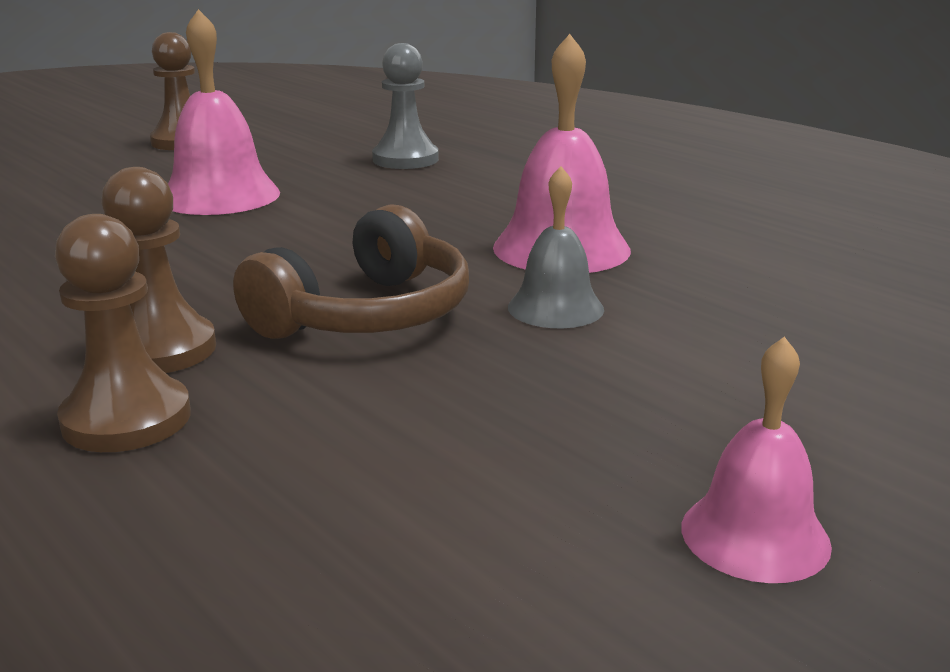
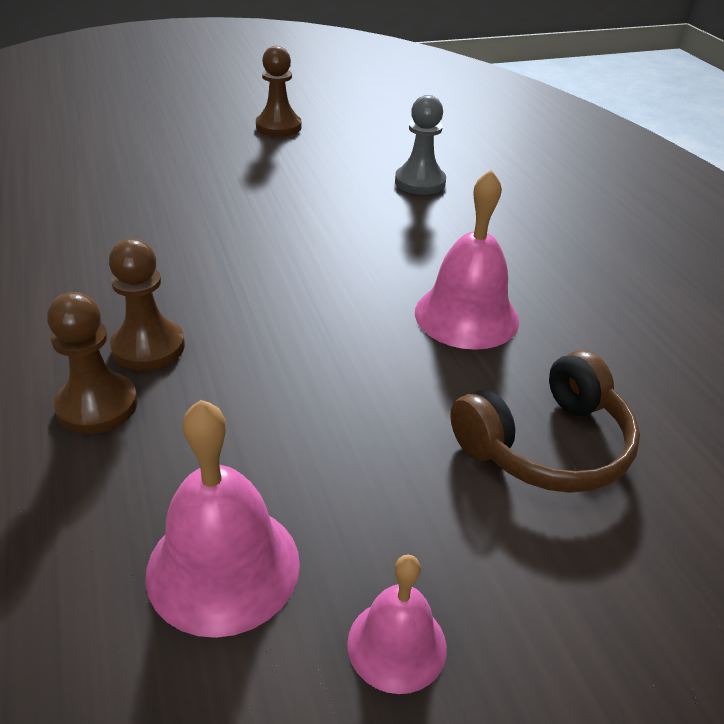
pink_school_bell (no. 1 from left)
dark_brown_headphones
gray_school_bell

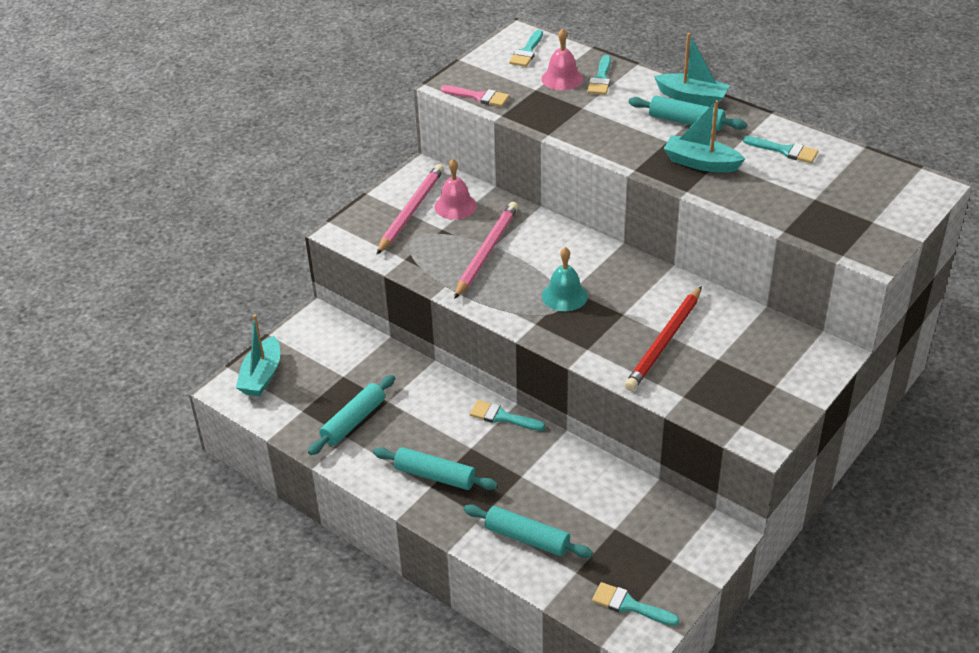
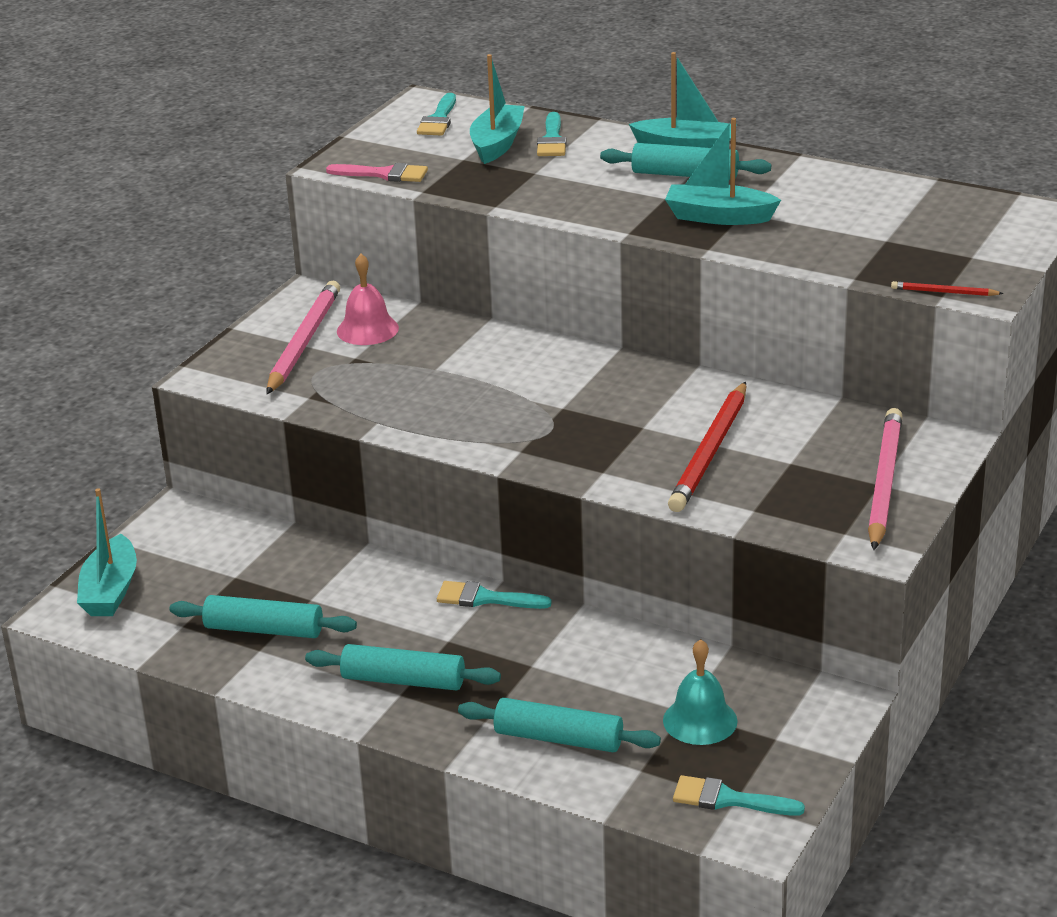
aqua_rolling_pin (no. 1 from left)
pink_wooden_pencil (no. 2 from left)
aqua_boat (no. 2 from left)
aqua_school_bell
aqua_brush (no. 5 from left in the first image)
scarlet_wooden_pencil (no. 2 from left)

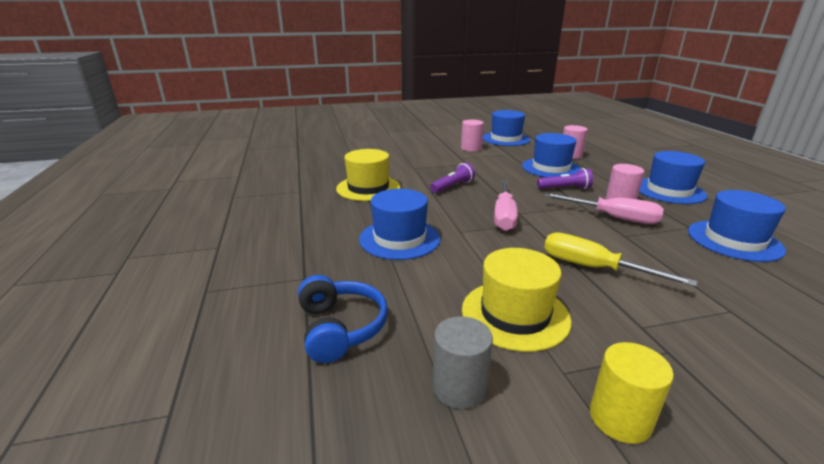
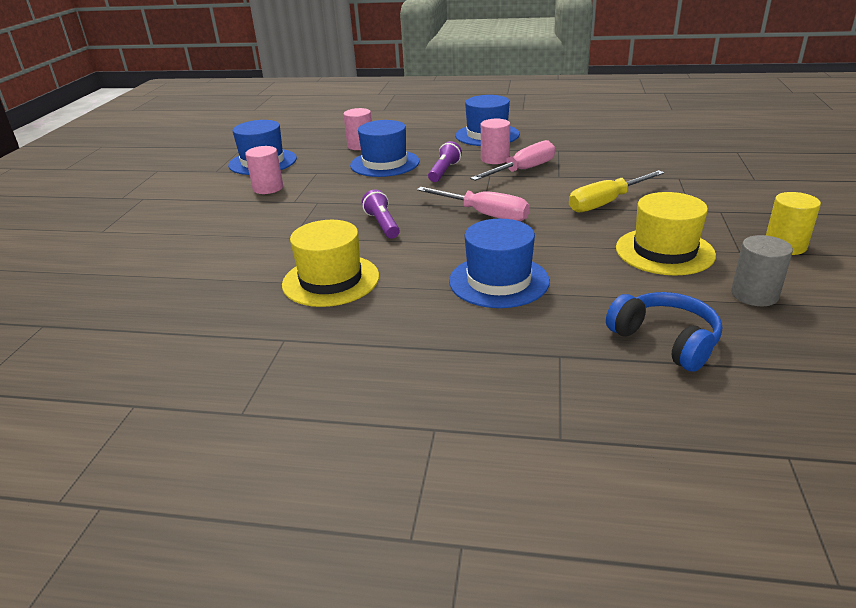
cobalt_headphones
cobalt_tall_hat (no. 5 from left in the first image)

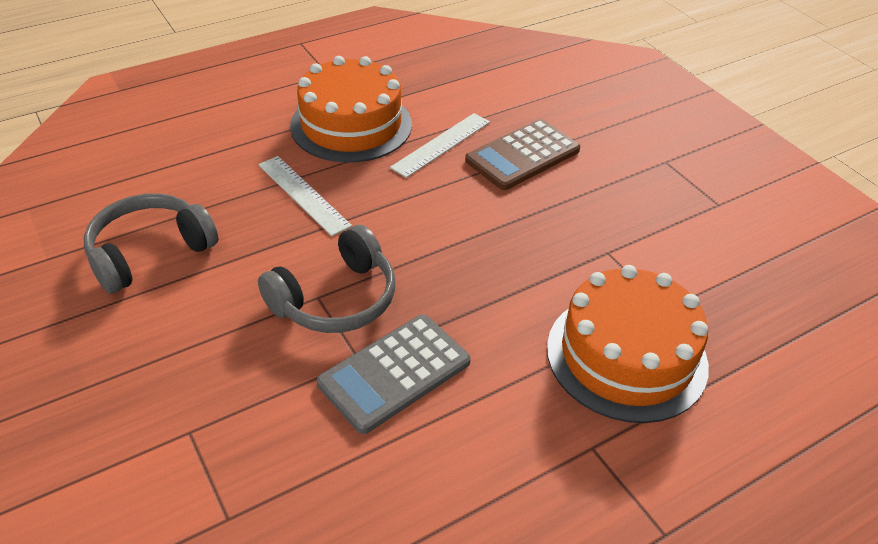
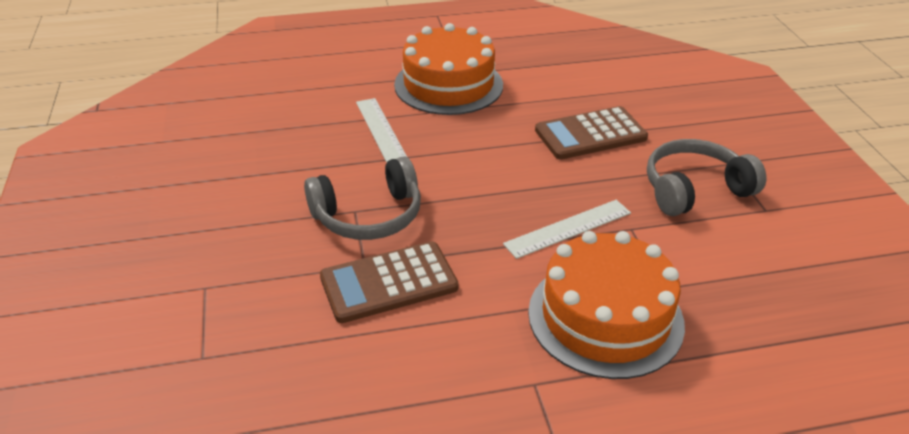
gray_headphones (no. 2 from left)
dark_brown_adding_machine (no. 1 from left)
white_measuring_stick (no. 2 from left)

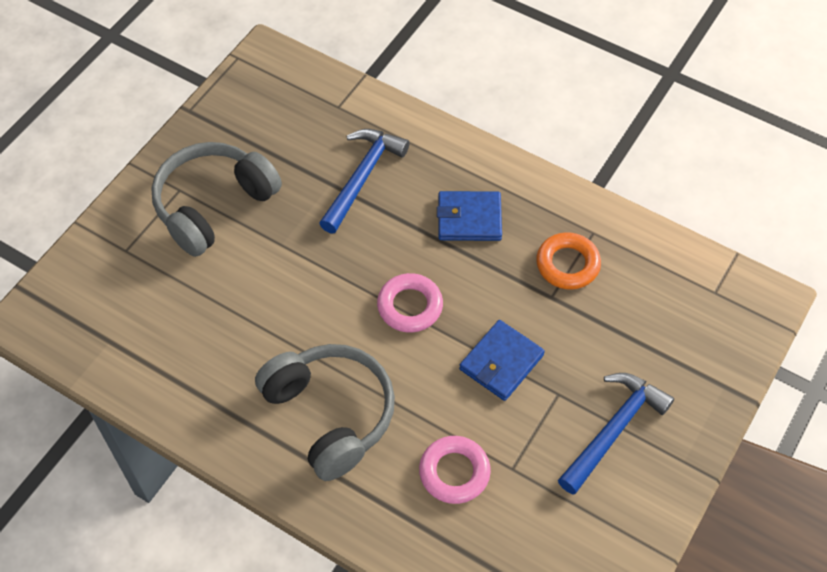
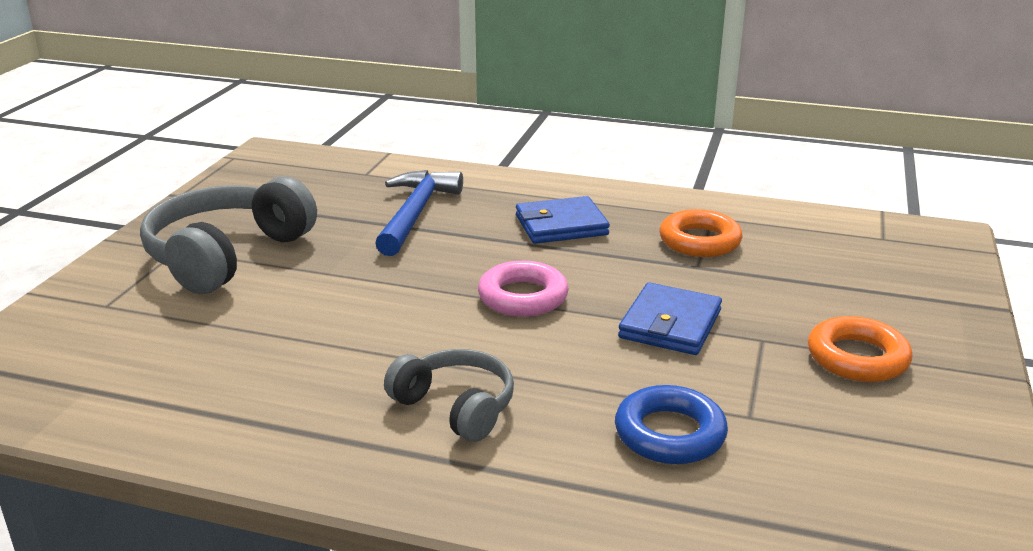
gray_headphones (no. 2 from left)
cobalt_torus
orange-coloured_torus (no. 2 from left)

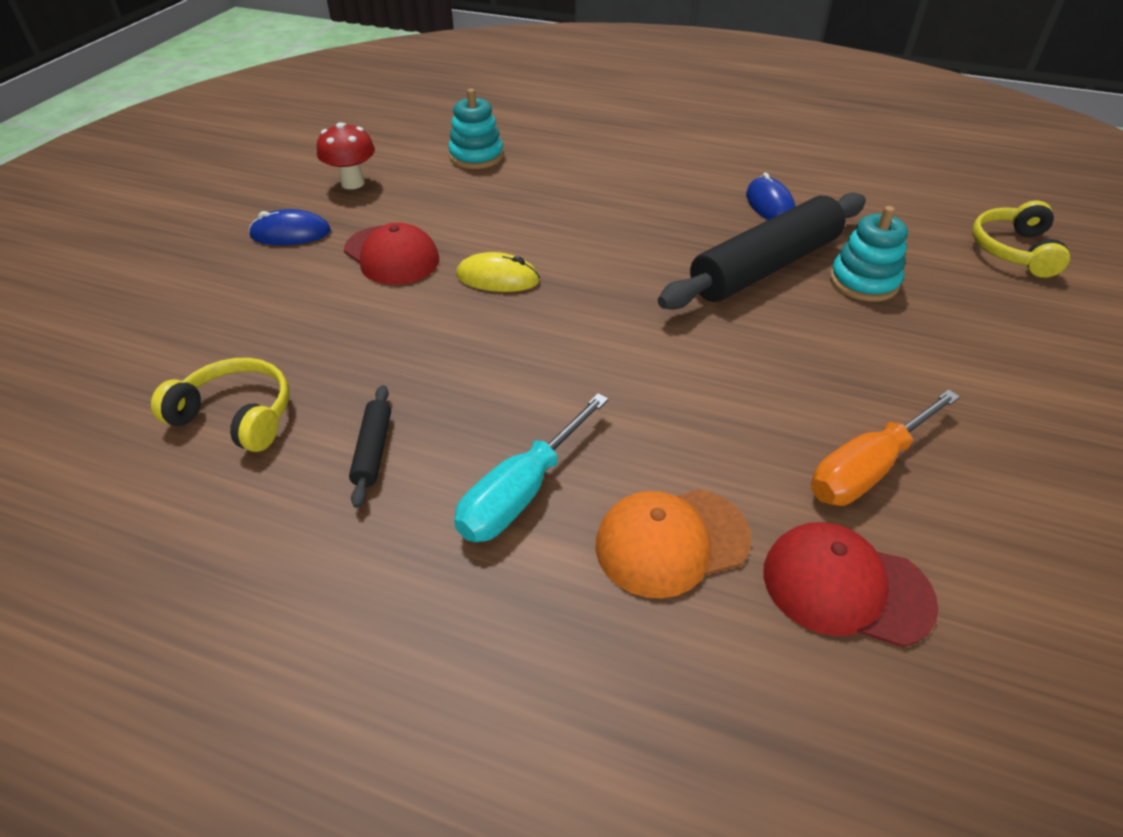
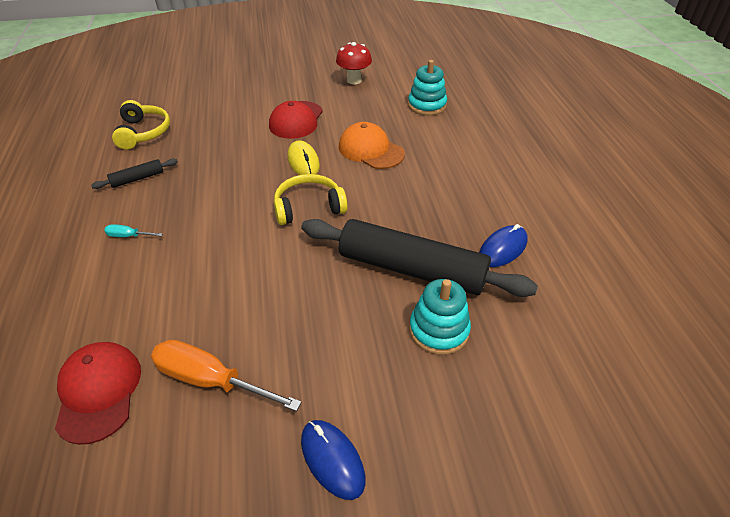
cobalt_computer_mouse (no. 1 from left)
aqua_flat_screwdriver
orange-coloured_cap
yellow_headphones (no. 2 from left)

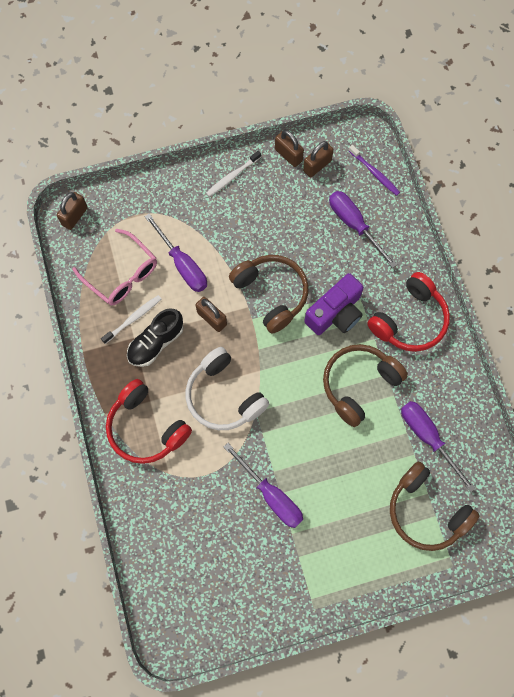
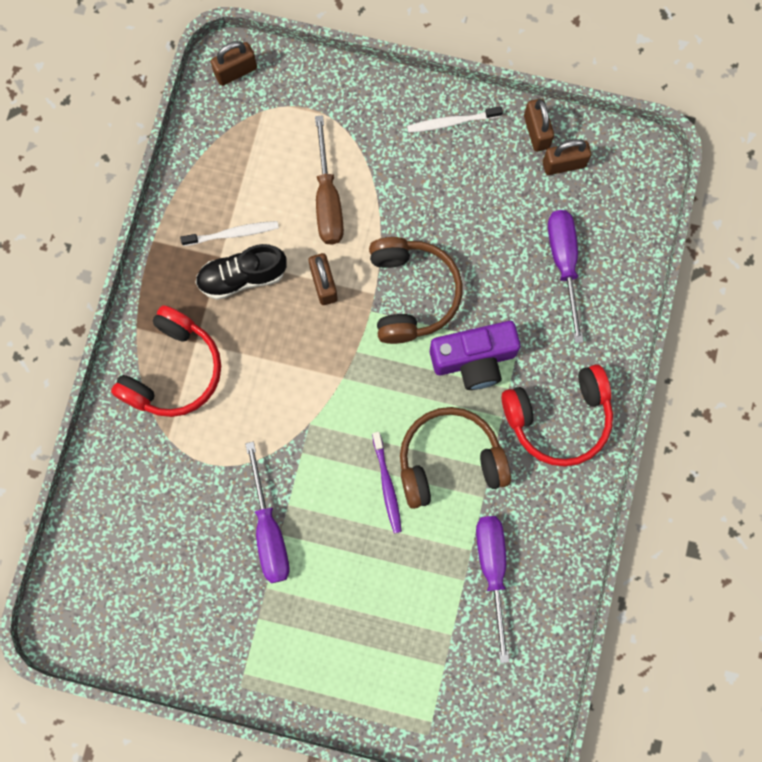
pink_spectacles
scarlet_headphones (no. 1 from left)
dark_brown_flat_screwdriver
white_headphones
purple_toothbrush
dark_brown_headphones (no. 3 from left in the first image)

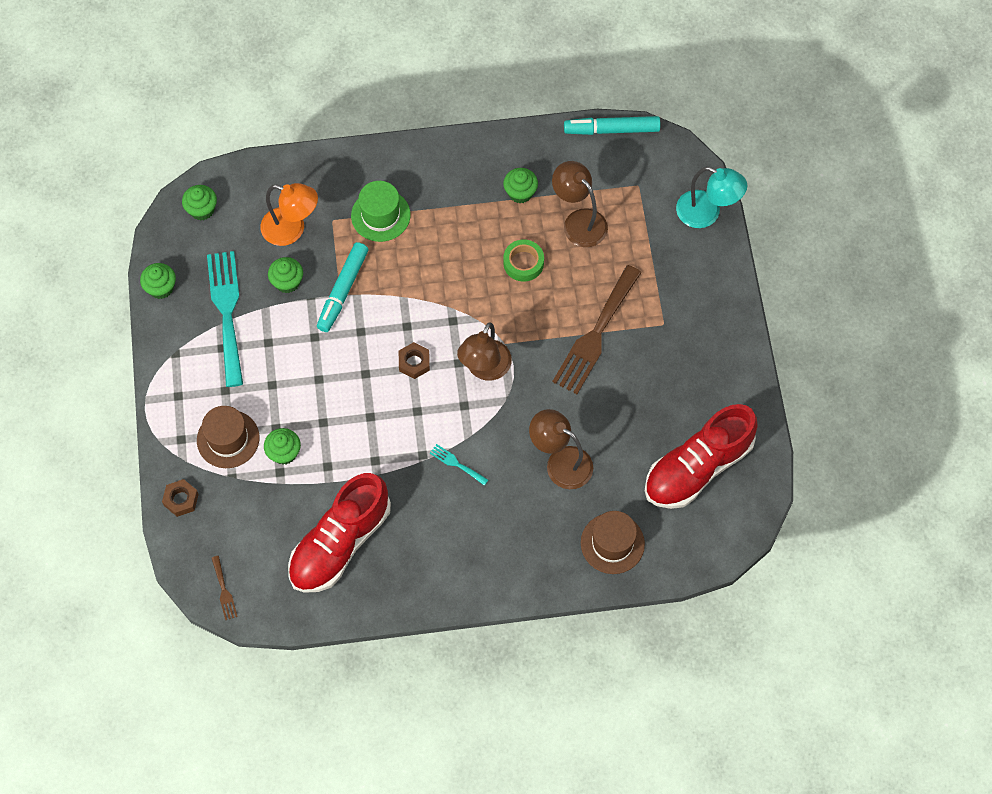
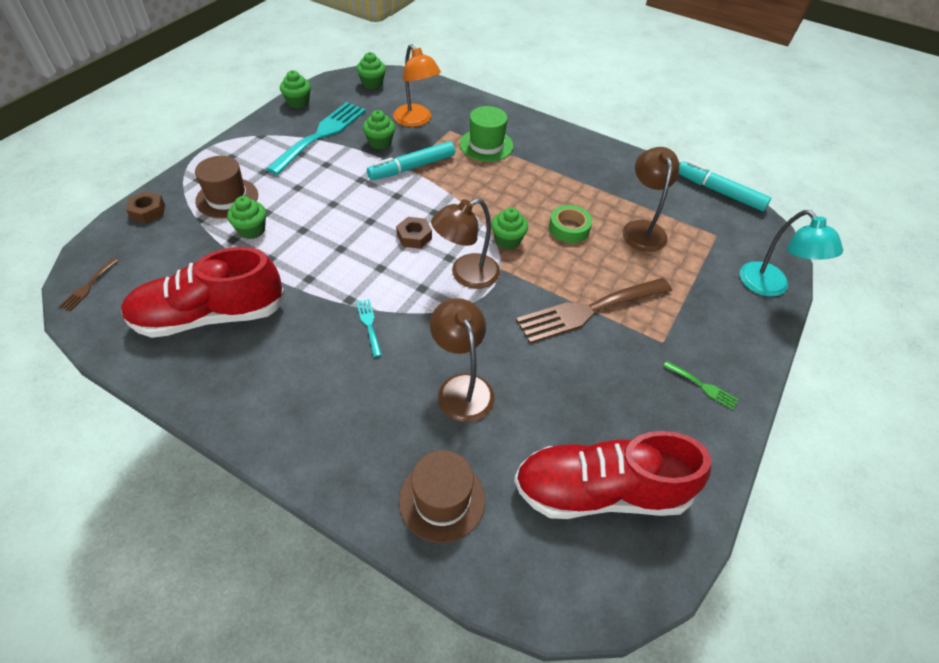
leaf-green_fairy_cake (no. 5 from left)
leaf-green_table_fork

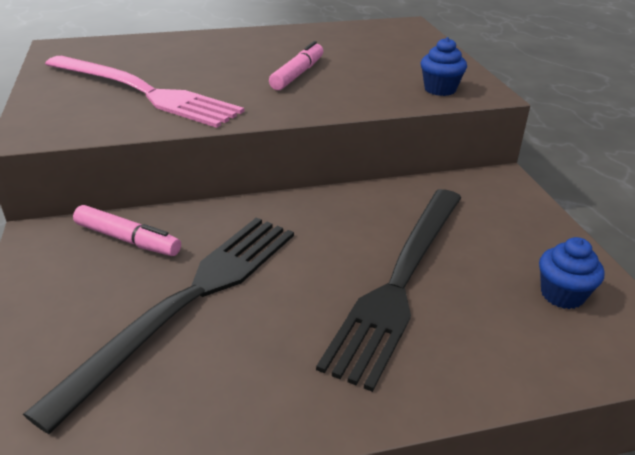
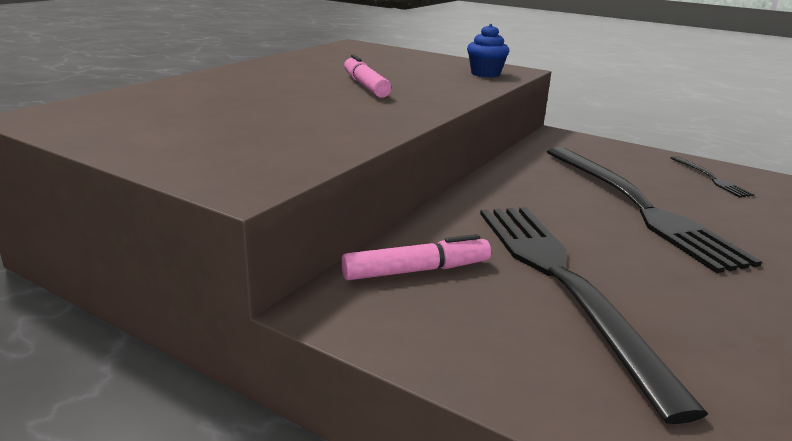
pink_table_fork
jet-black_table_fork (no. 3 from left)

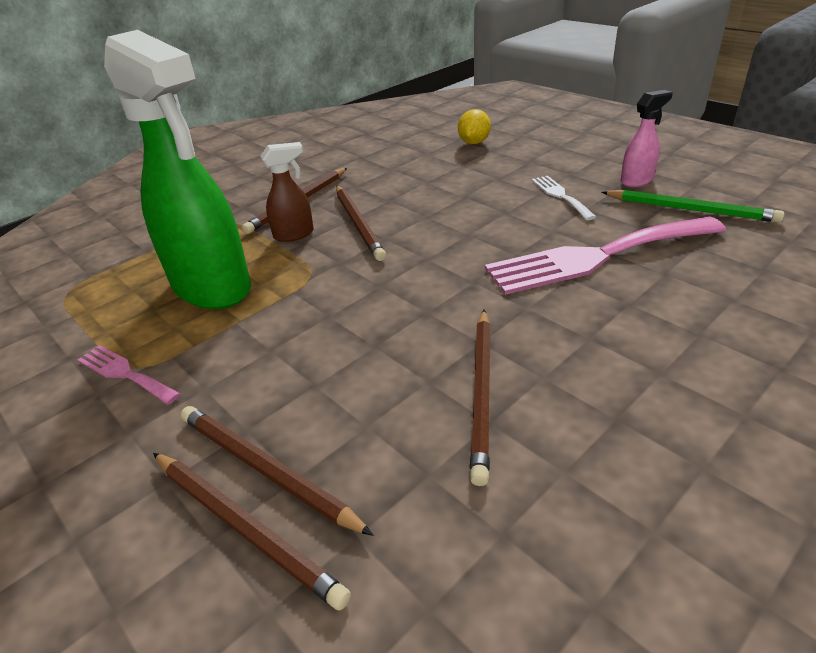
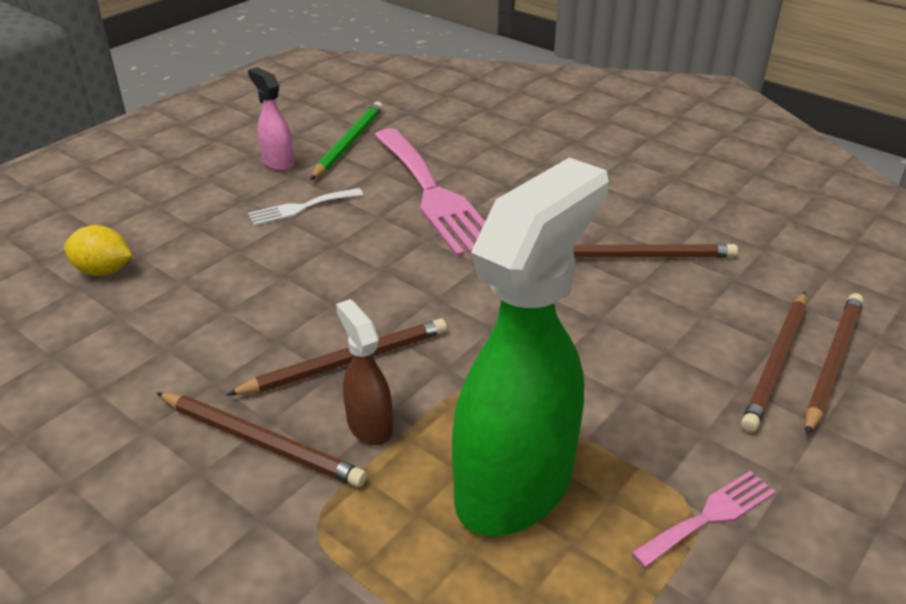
pink_table_fork (no. 2 from left)

